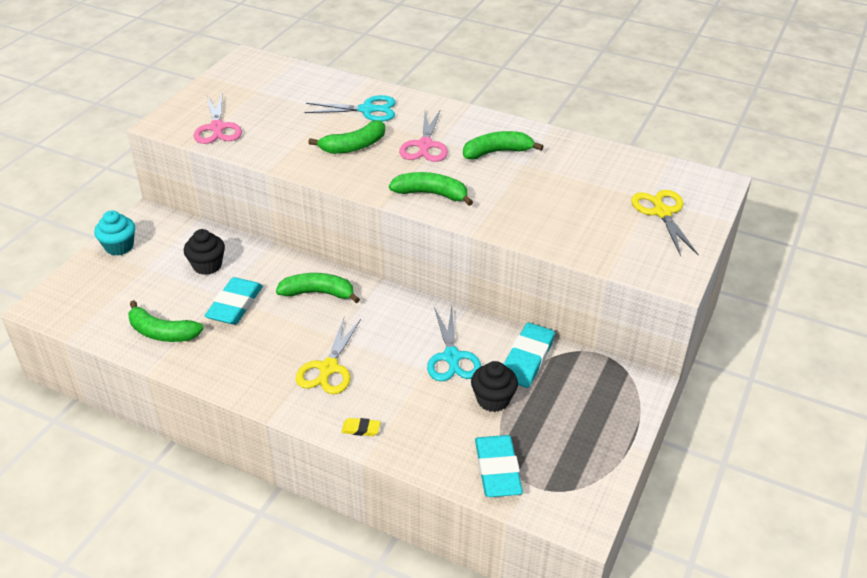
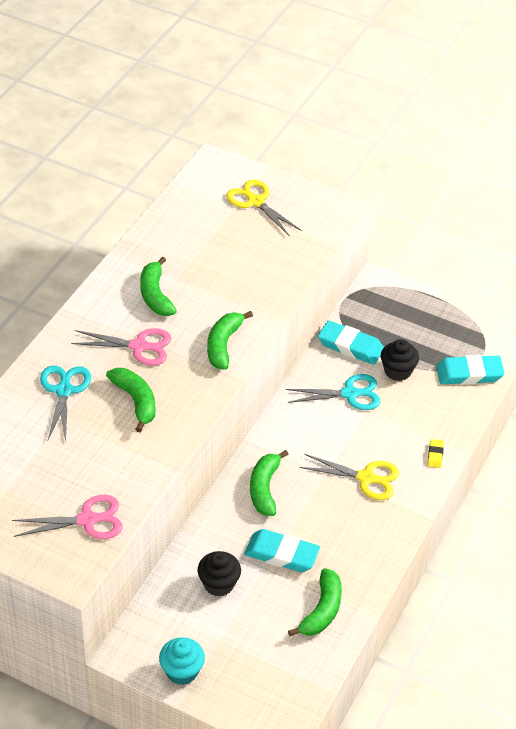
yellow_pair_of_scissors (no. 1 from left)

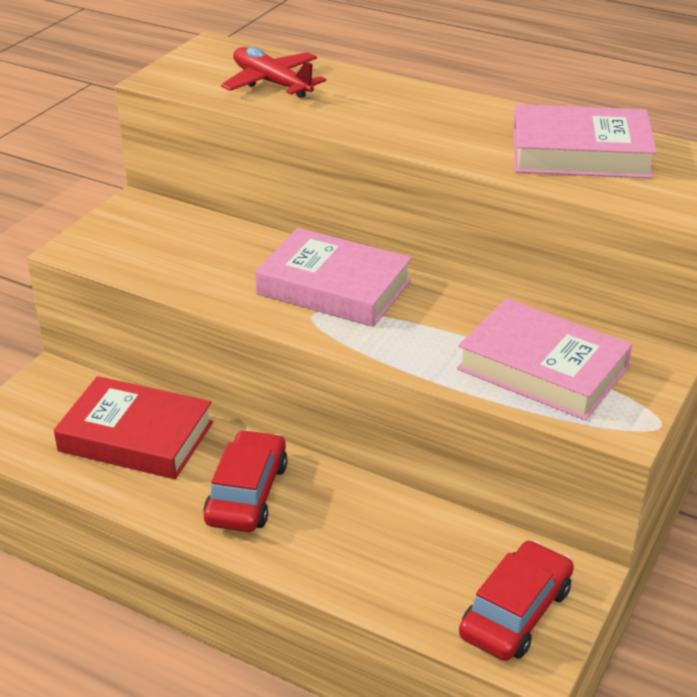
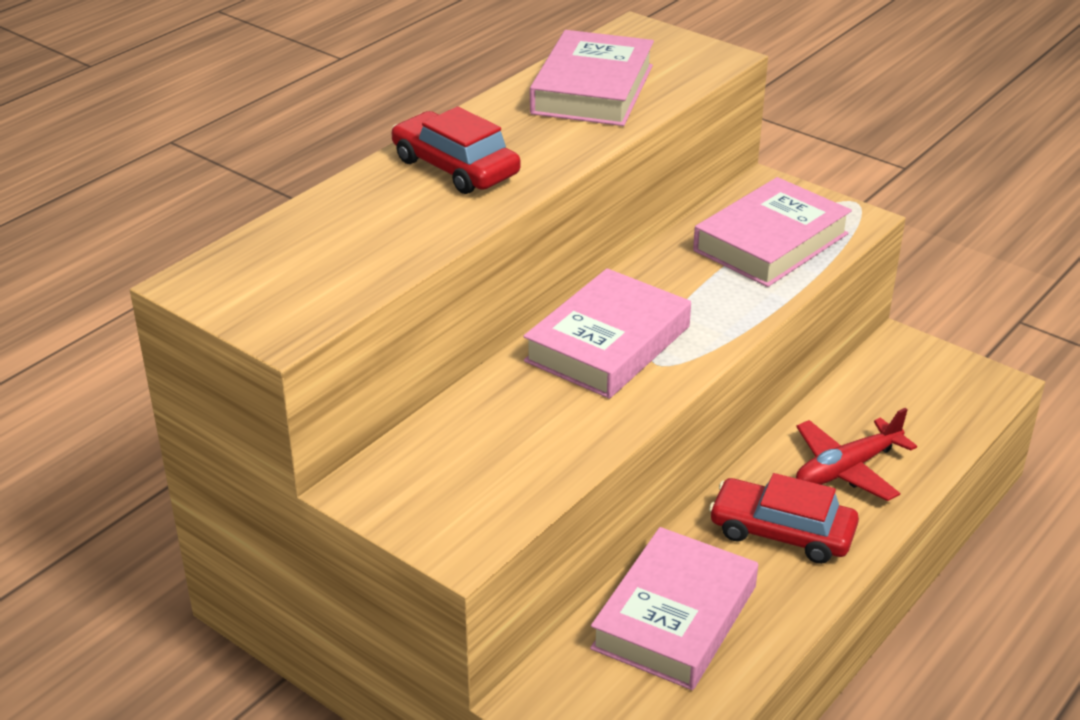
pink_hardcover (no. 3 from left)
scarlet_toy_plane
scarlet_automobile (no. 1 from left)

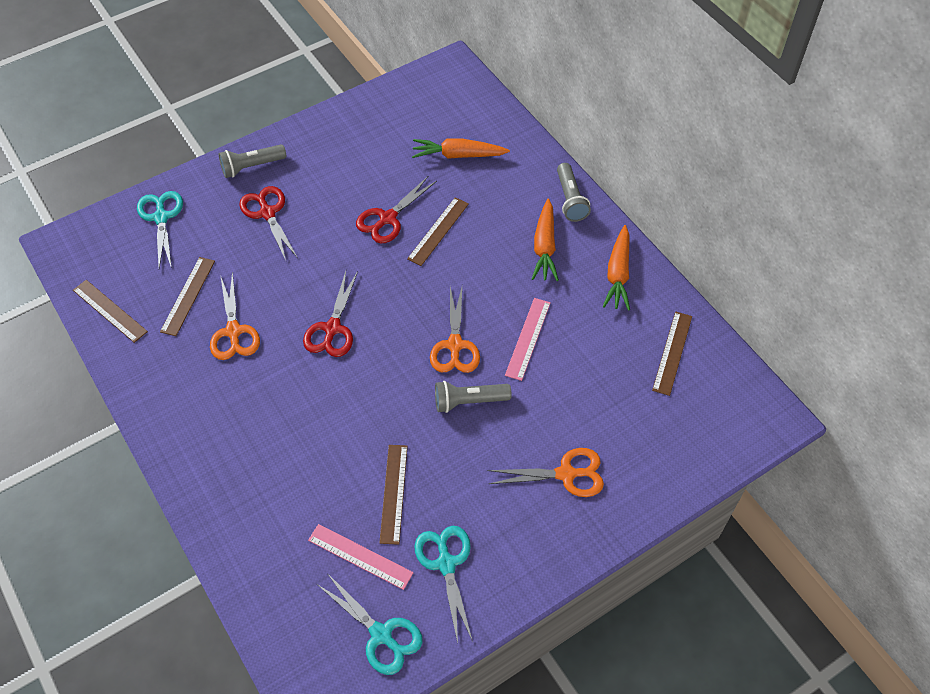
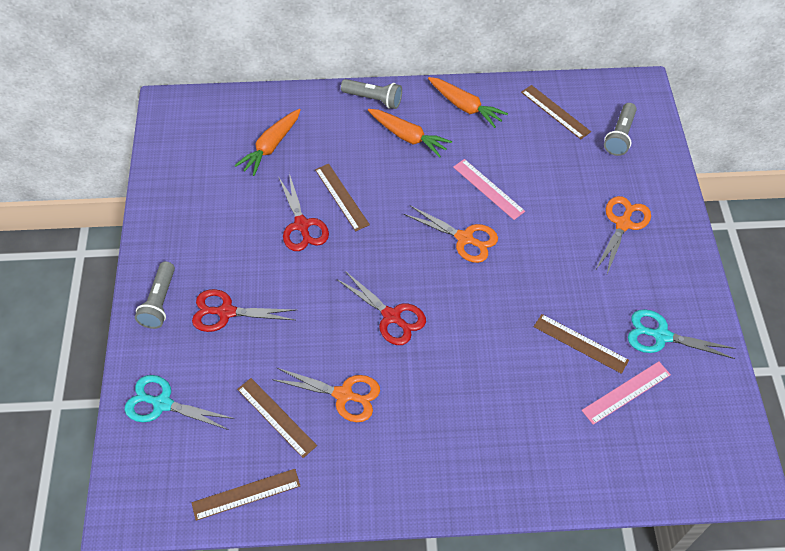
aqua_pair_of_scissors (no. 2 from left in the first image)
gray_flashlight (no. 3 from left)

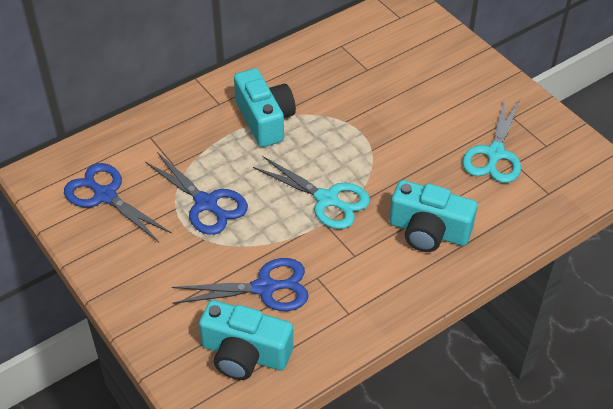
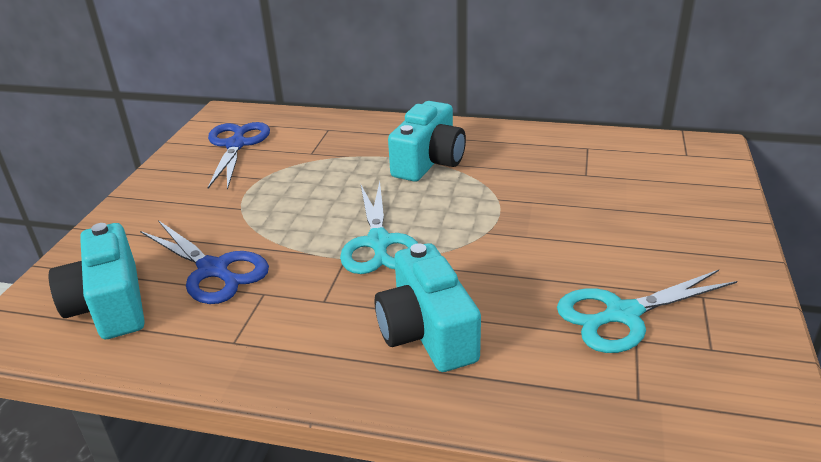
cobalt_pair_of_scissors (no. 2 from left in the first image)

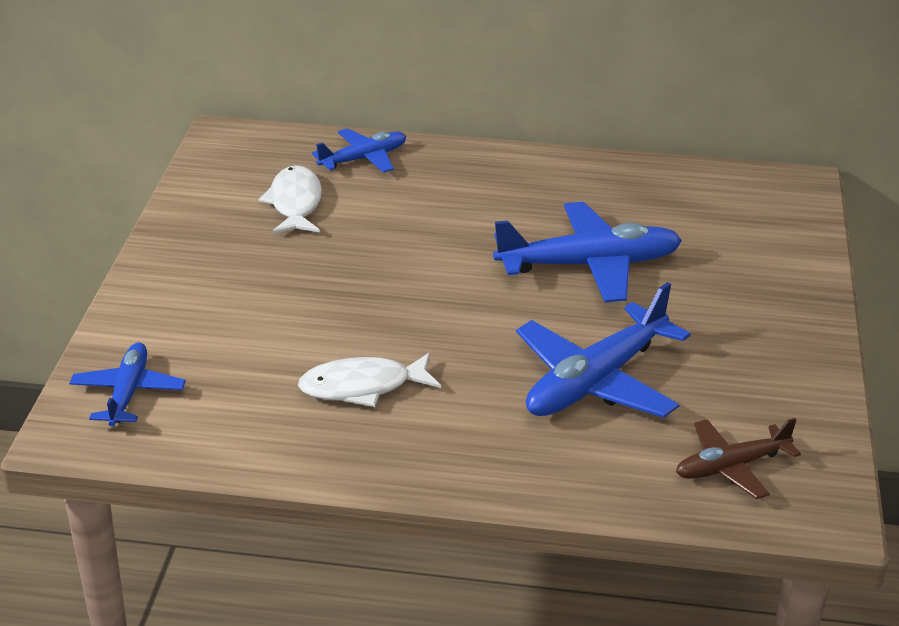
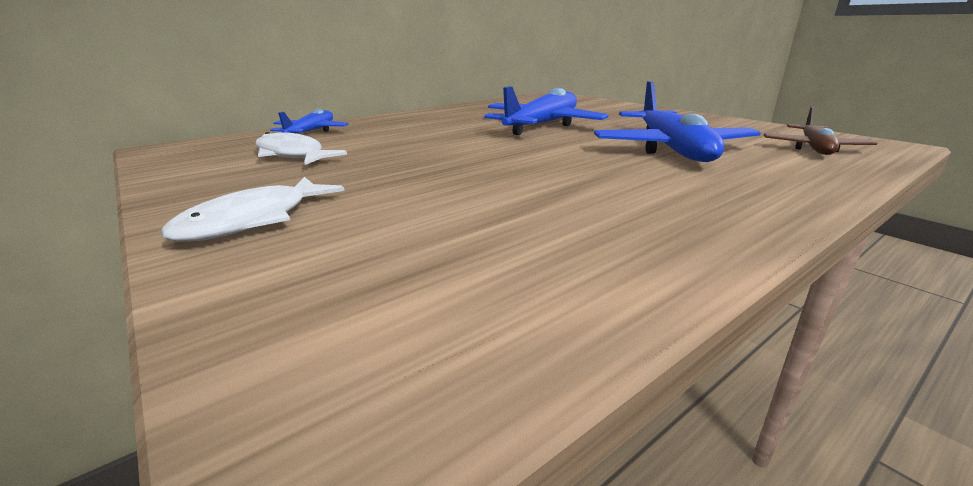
cobalt_toy_plane (no. 1 from left in the first image)
white_fish (no. 1 from left)

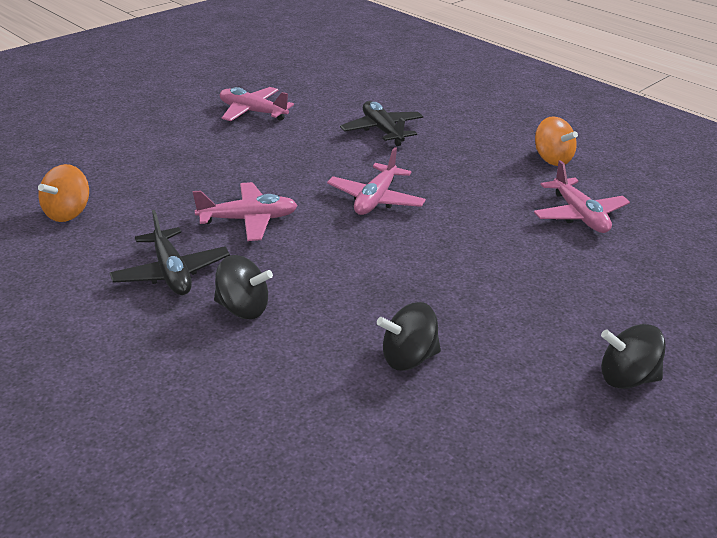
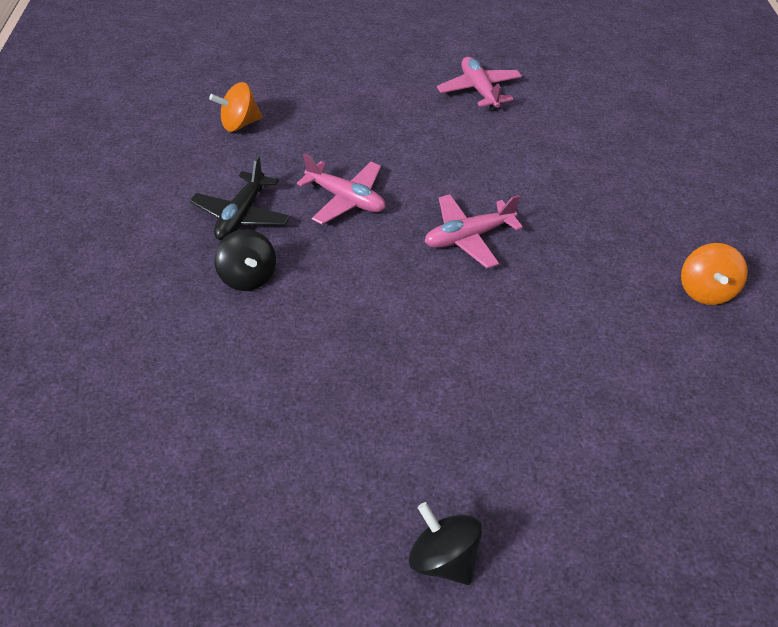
jet-black_toy_plane (no. 2 from left in the first image)
jet-black_toy_top (no. 2 from left in the first image)
pink_toy_plane (no. 4 from left in the first image)

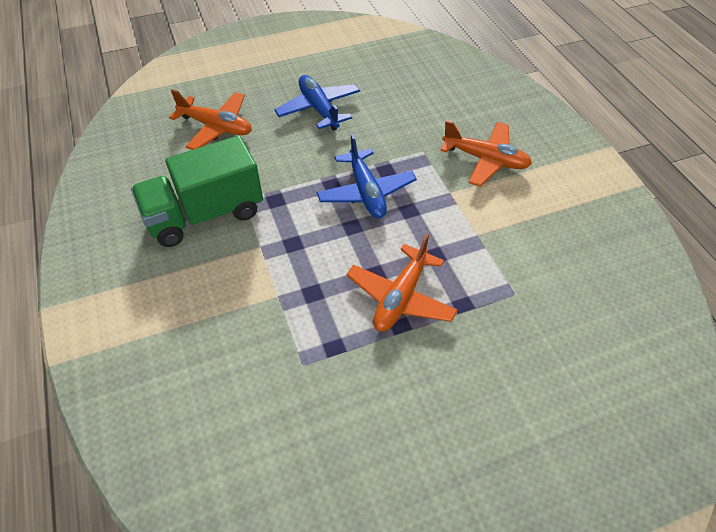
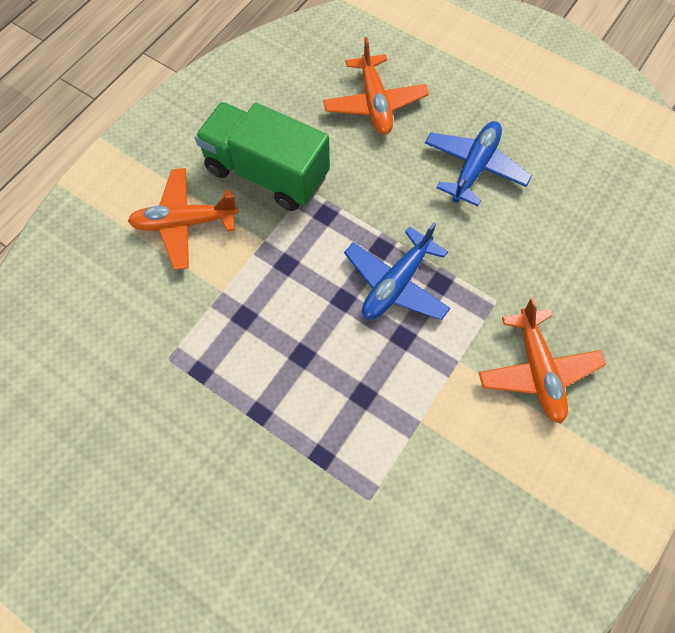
orange-coloured_toy_plane (no. 1 from left)

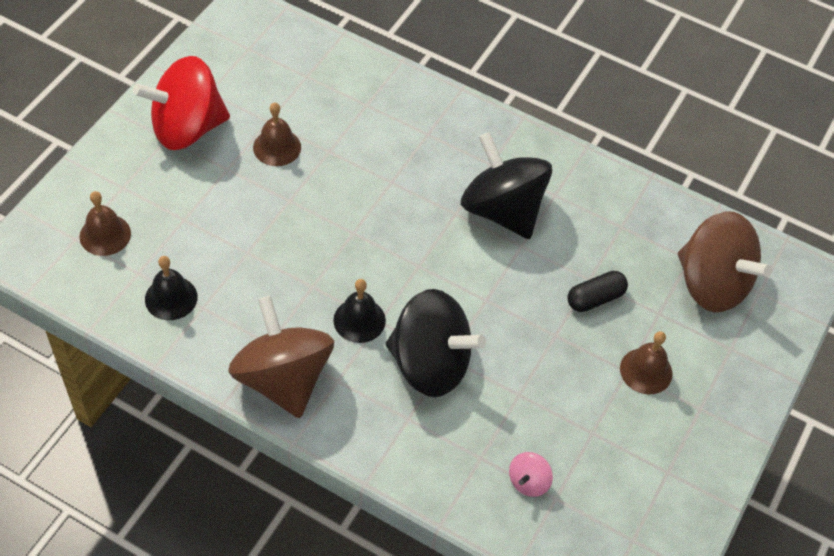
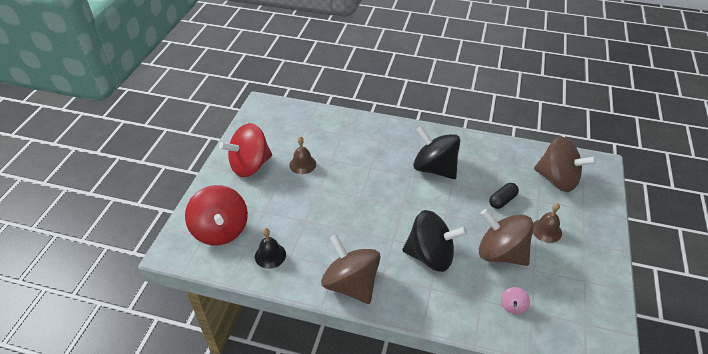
scarlet_toy_top (no. 1 from left)
jet-black_school_bell (no. 2 from left in the first image)
dark_brown_toy_top (no. 2 from left)

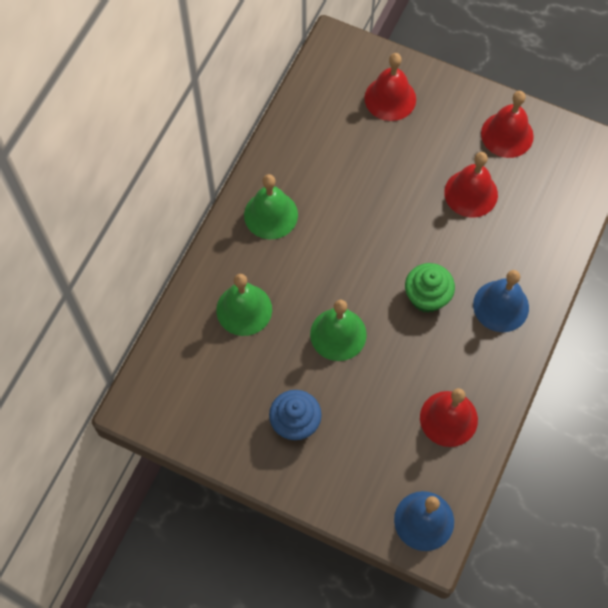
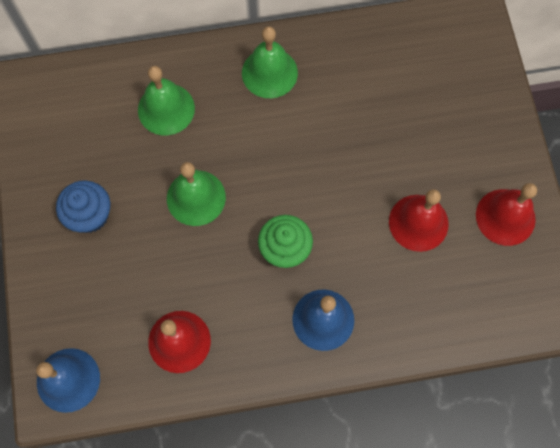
scarlet_school_bell (no. 1 from left in the first image)

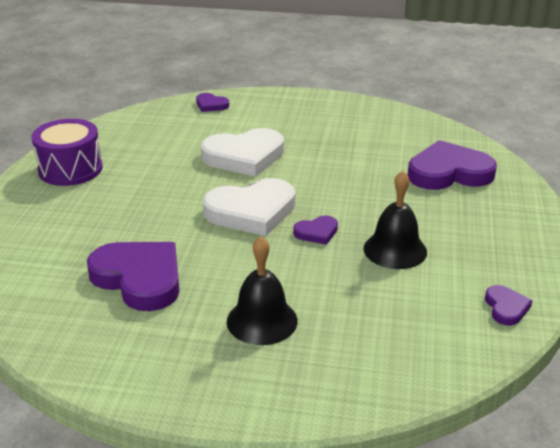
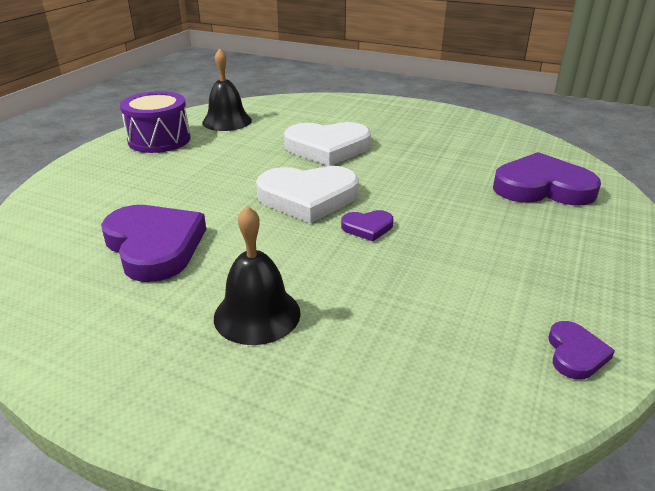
purple_heart_shape (no. 2 from left in the first image)
jet-black_school_bell (no. 1 from left)

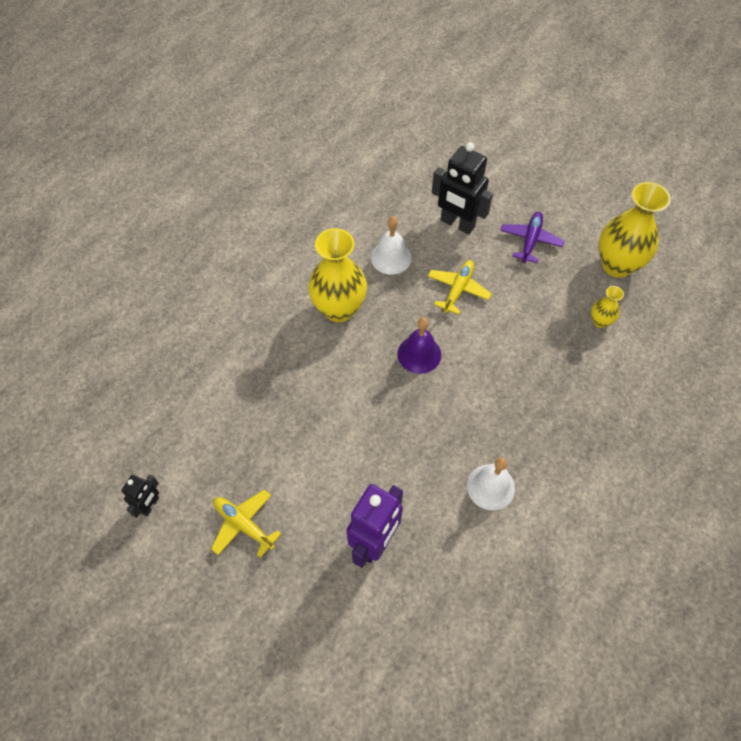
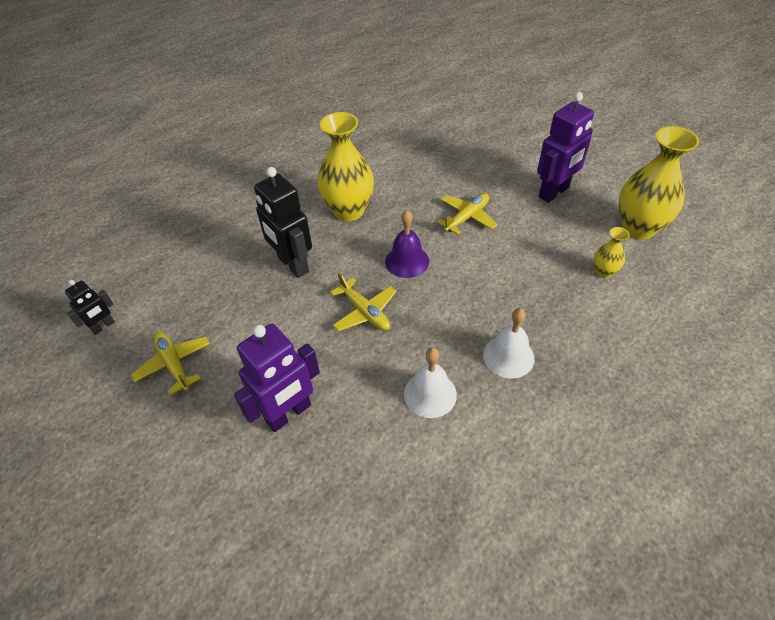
white_school_bell (no. 2 from left)
jet-black_robot (no. 2 from left)
purple_robot (no. 2 from left)
yellow_toy_plane (no. 2 from left)

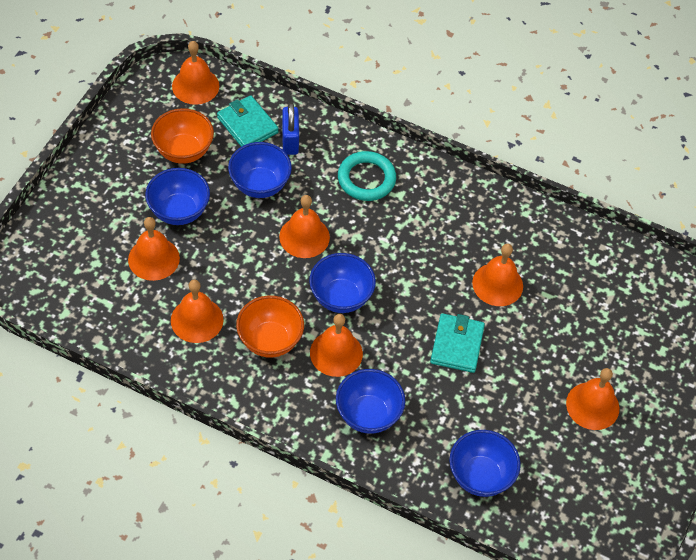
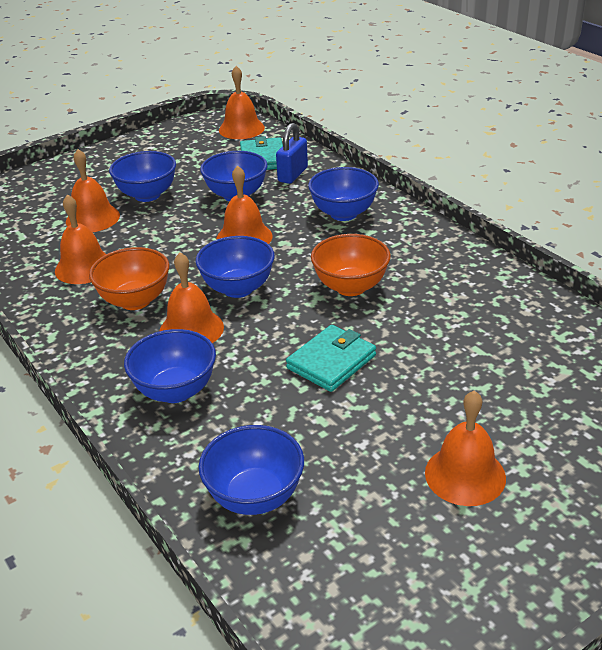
orange-coloured_serving_bowl (no. 2 from left)
cobalt_serving_bowl (no. 6 from left)
orange-coloured_school_bell (no. 6 from left in the first image)

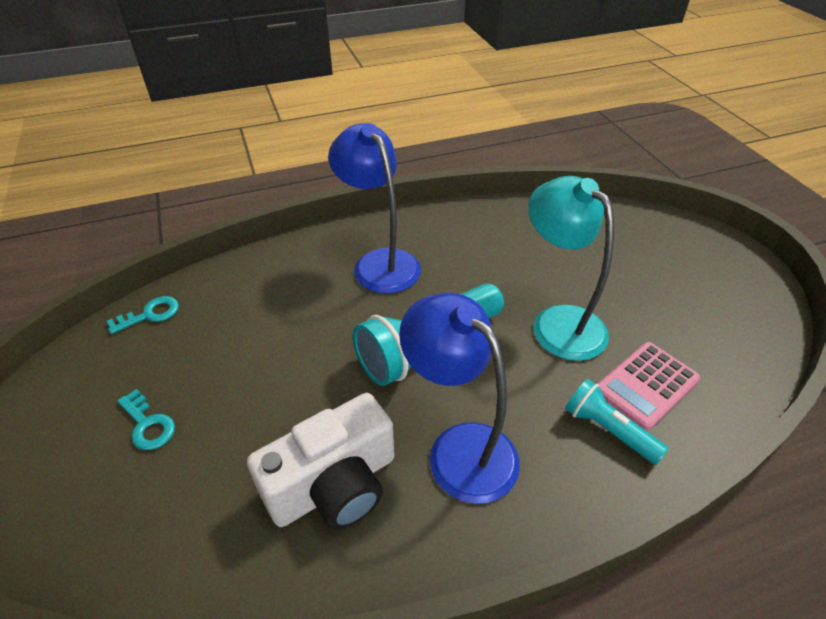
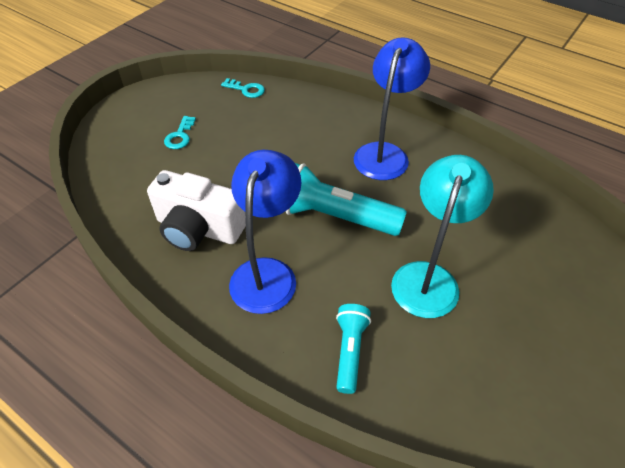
pink_adding_machine

